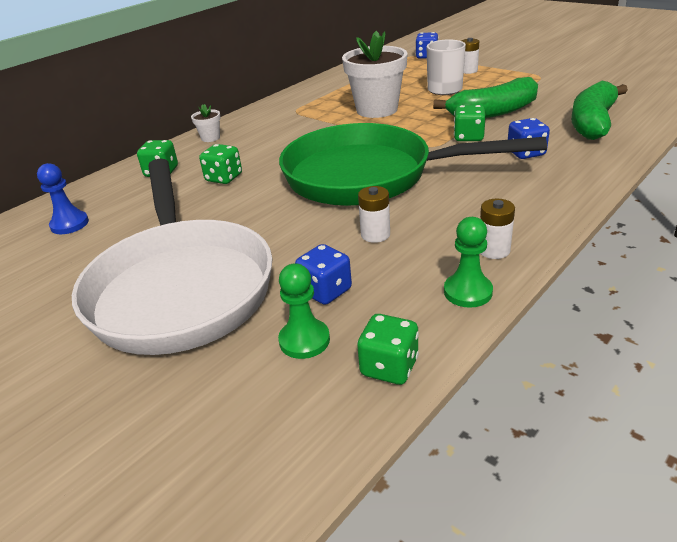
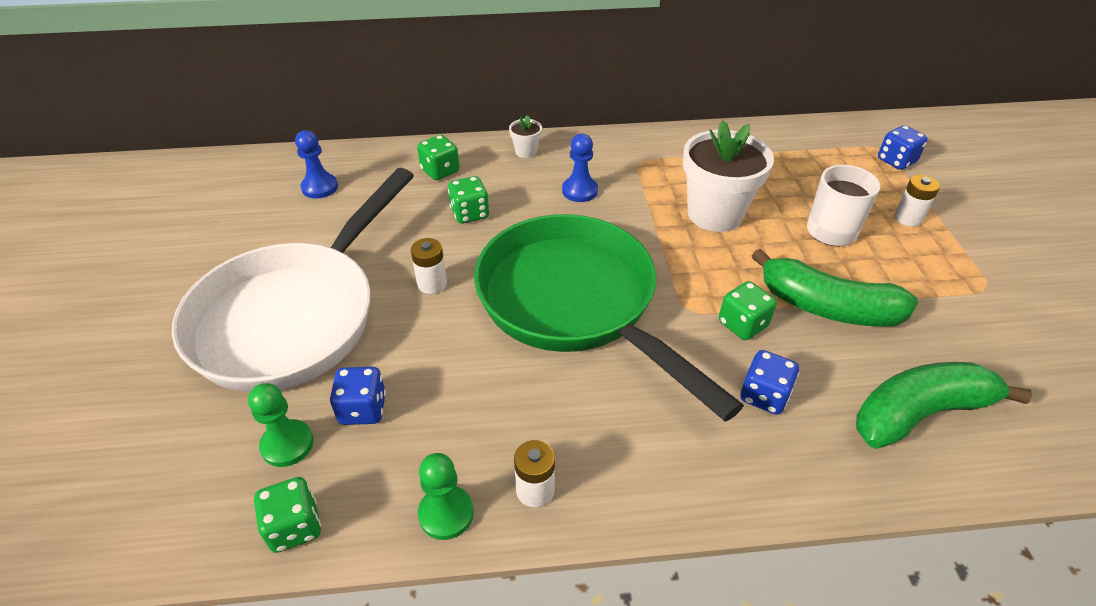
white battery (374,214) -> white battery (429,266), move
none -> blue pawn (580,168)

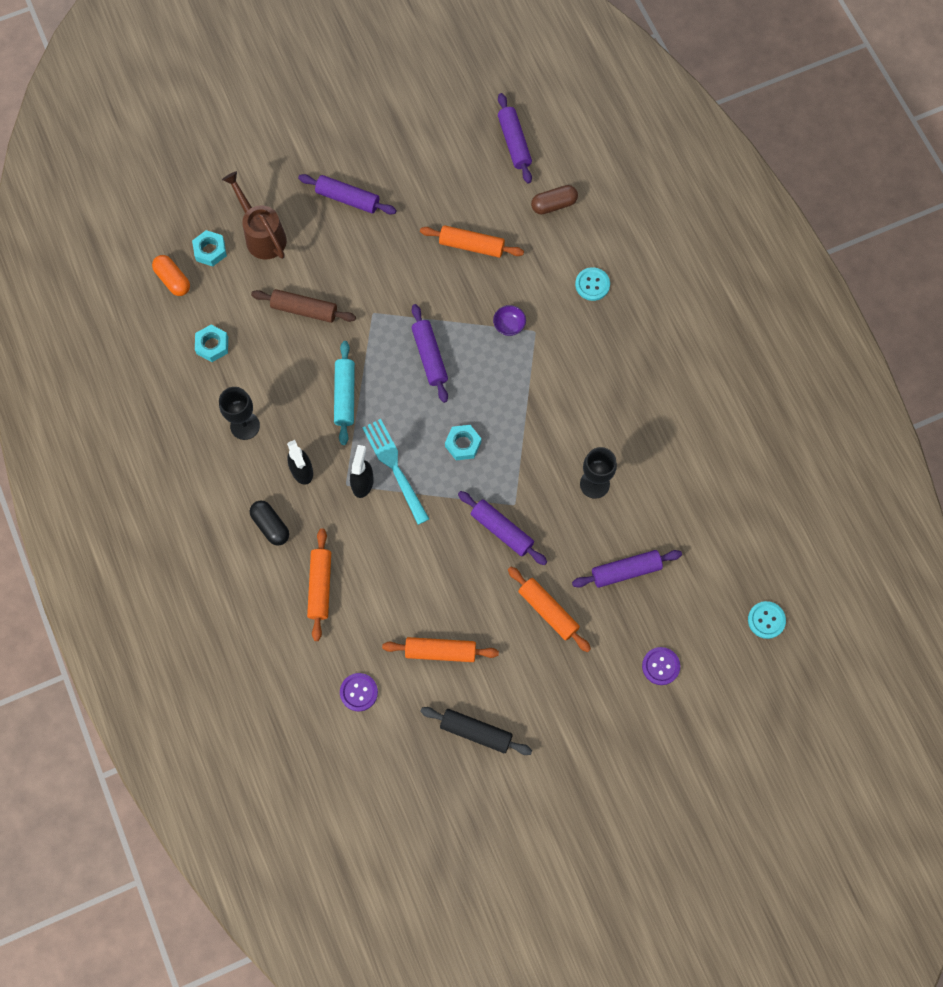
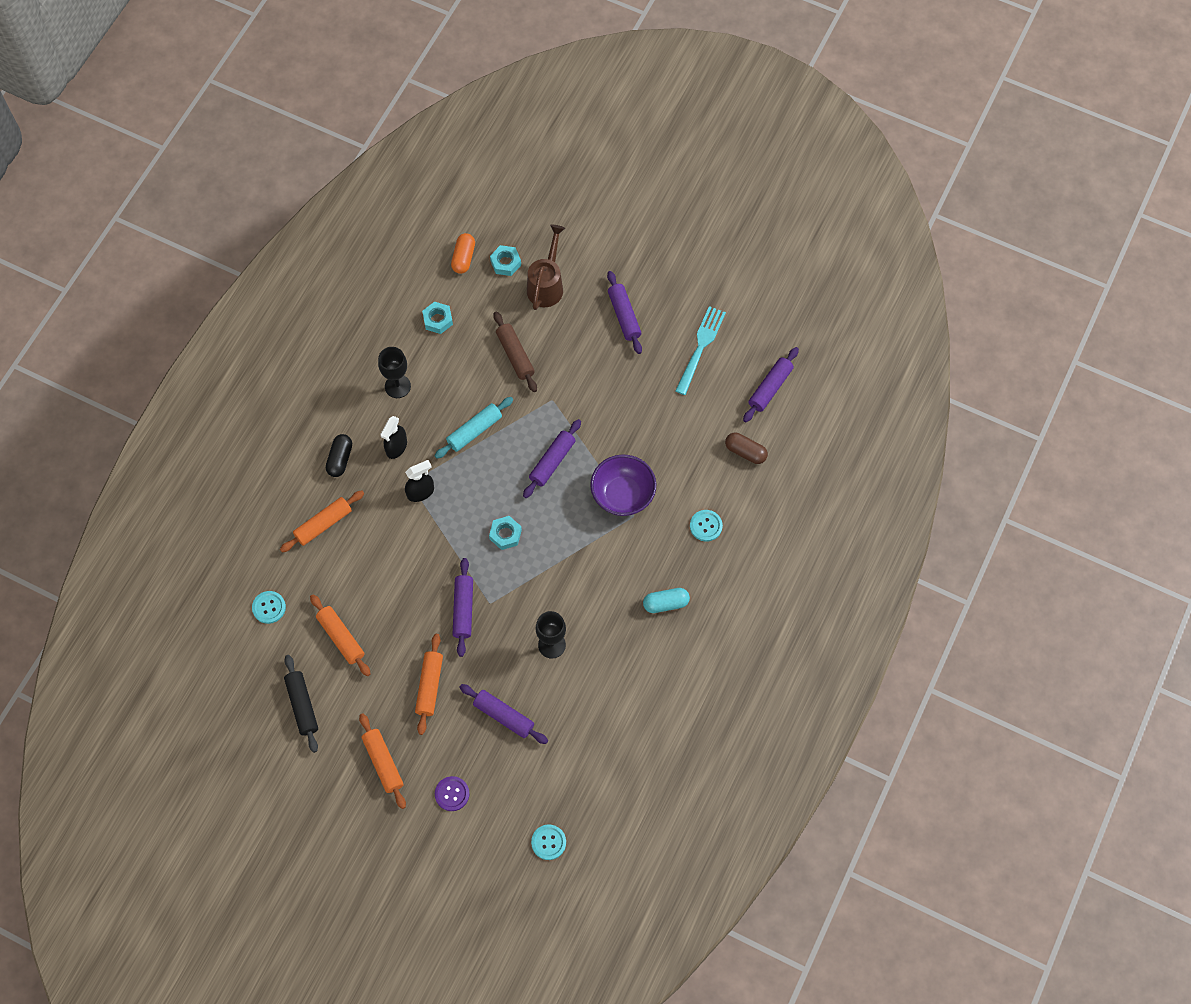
orange rolling pin (472,241) -> orange rolling pin (382,761), move
purple bowl (509,320) -> purple bowl (623,485), x2.15
turquoise fork (395,472) -> turquoise fork (700,350), move
purple button (359,692) -> turquoise button (269,607)
none -> turquoise capsule (666,600)

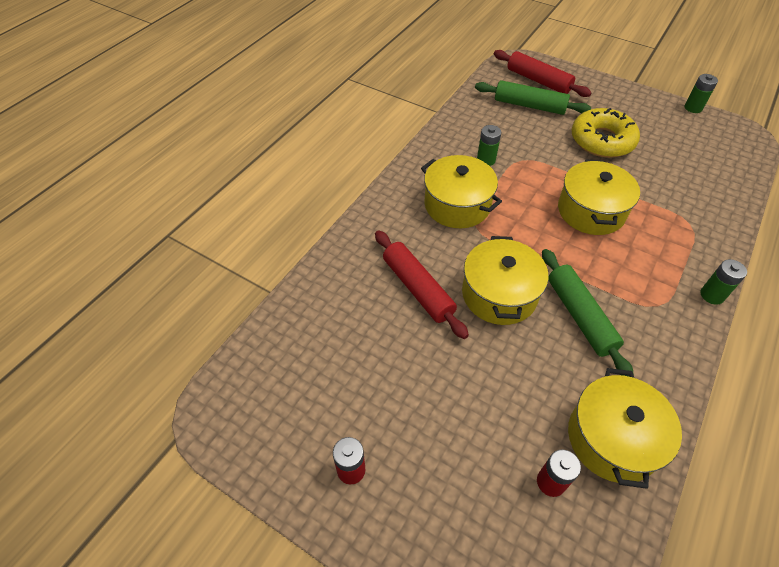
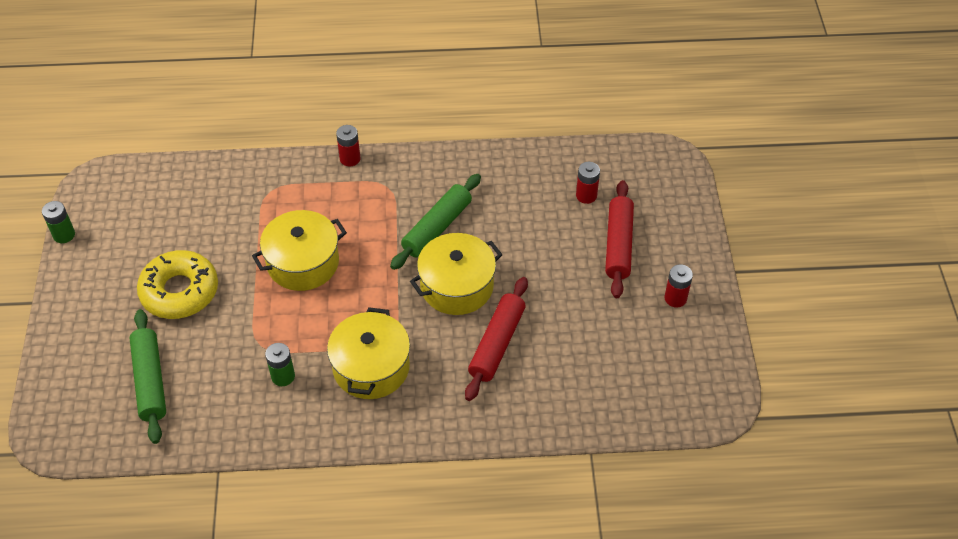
red rolling pin (543,73) -> red rolling pin (619,239), move
green battery (723,282) -> red battery (348,146)
yellow pot (625,428) -> none

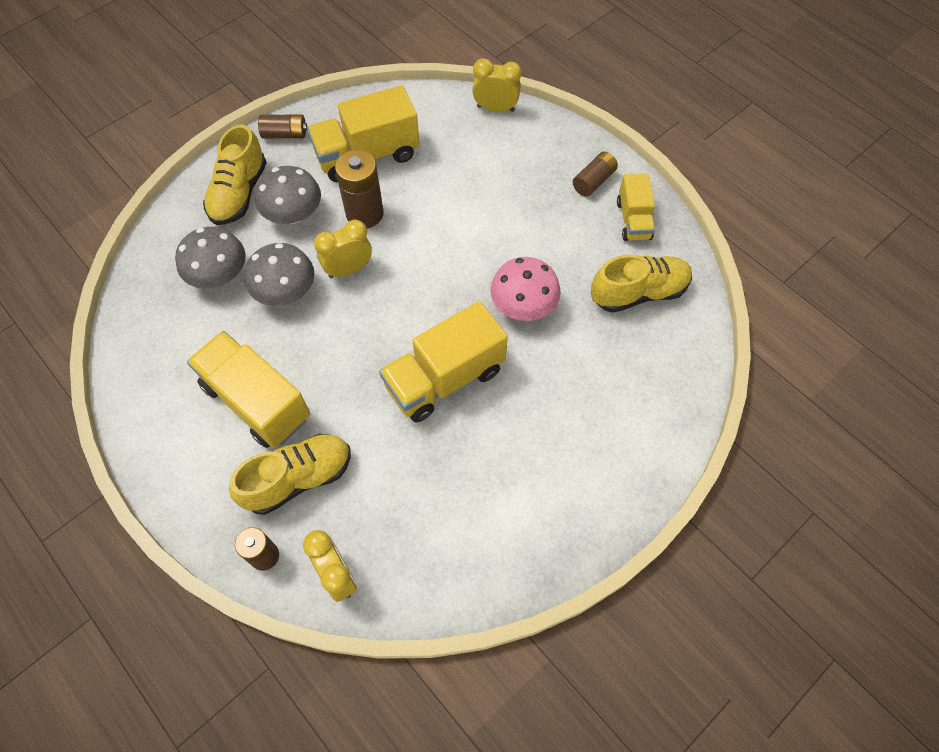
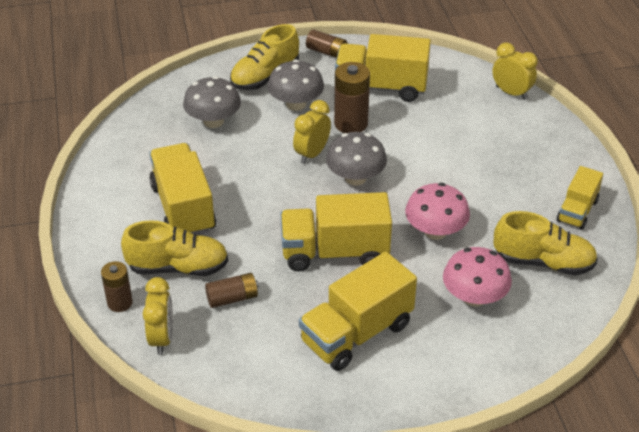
brown battery (595,174) -> brown battery (232,290), move
yellow clock (343,249) -> yellow clock (312,132), 60 degrees counterclockwise
grey mushroom (279,274) -> grey mushroom (356,159), move
none -> pink mushroom (477,277)
none -> yellow truck (358,311)

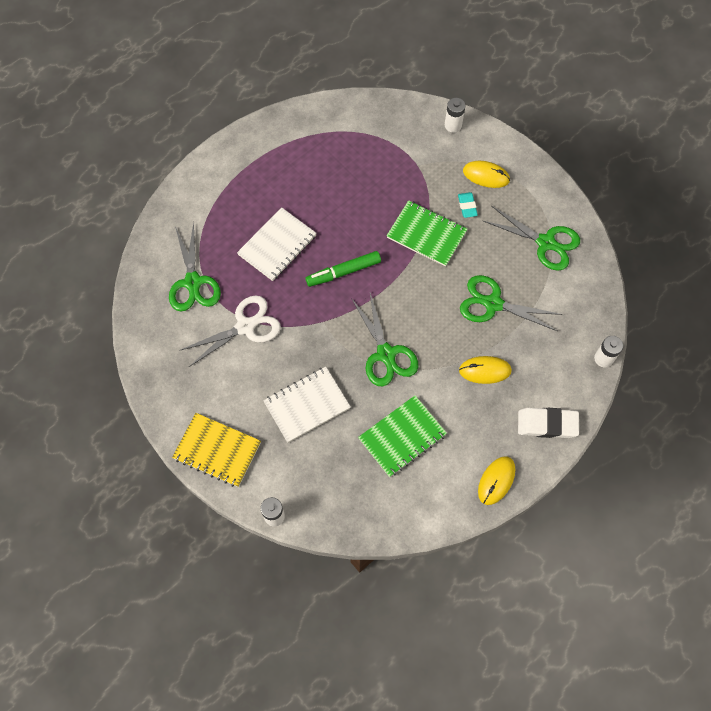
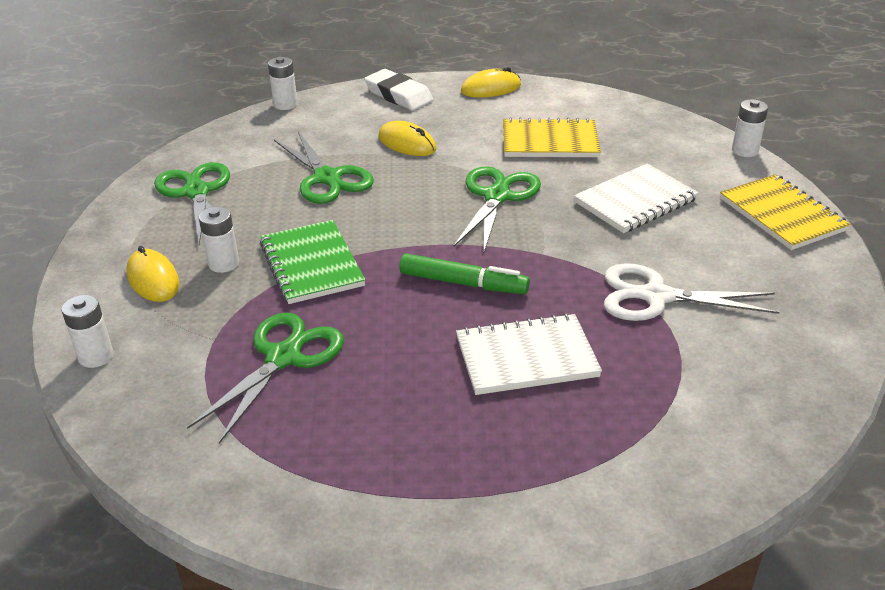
turquoise eraser (468,205) -> white battery (219,240)
green scissors (195,266) -> green scissors (265,378), move
white notebook (307,405) -> white notebook (636,198), 45 degrees counterclockwise
green notebook (402,436) -> yellow notebook (552,137)

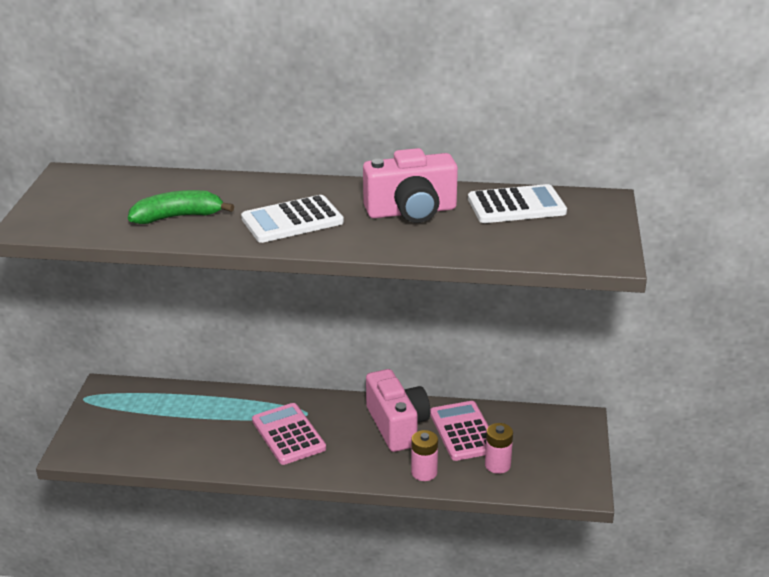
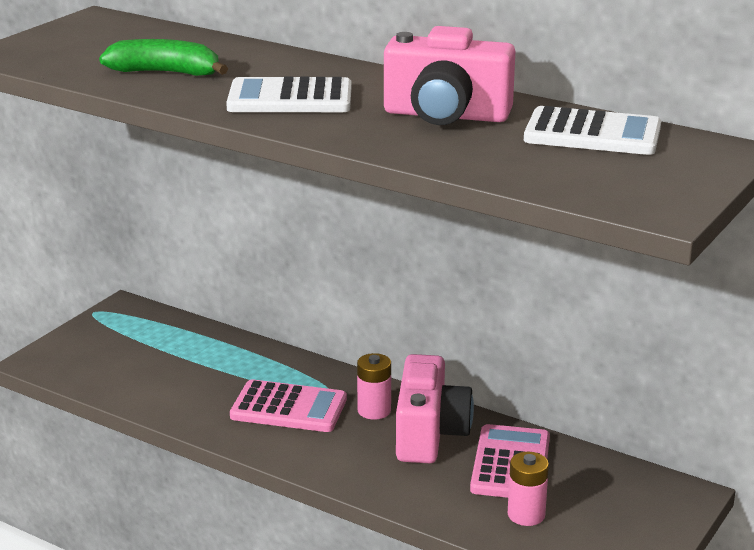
pink calculator (289,434) -> pink calculator (288,405), 105 degrees clockwise
pink battery (424,455) -> pink battery (374,386), move

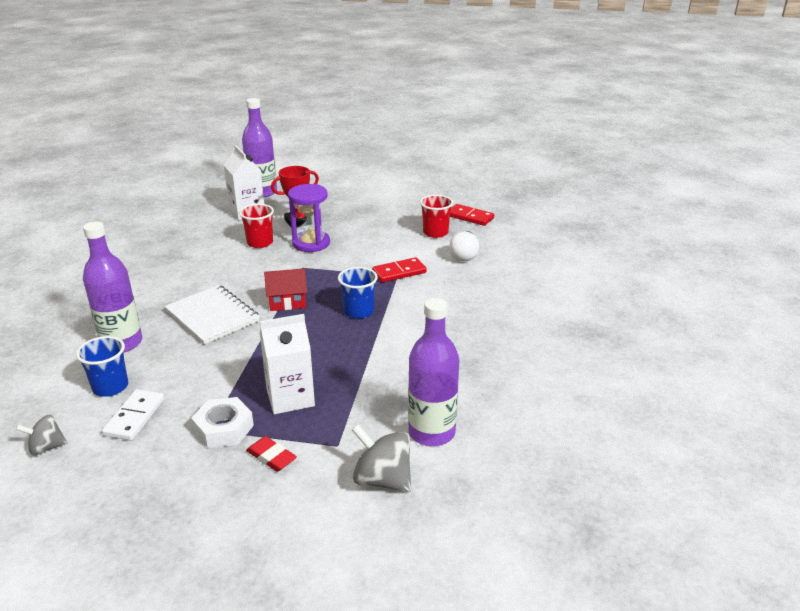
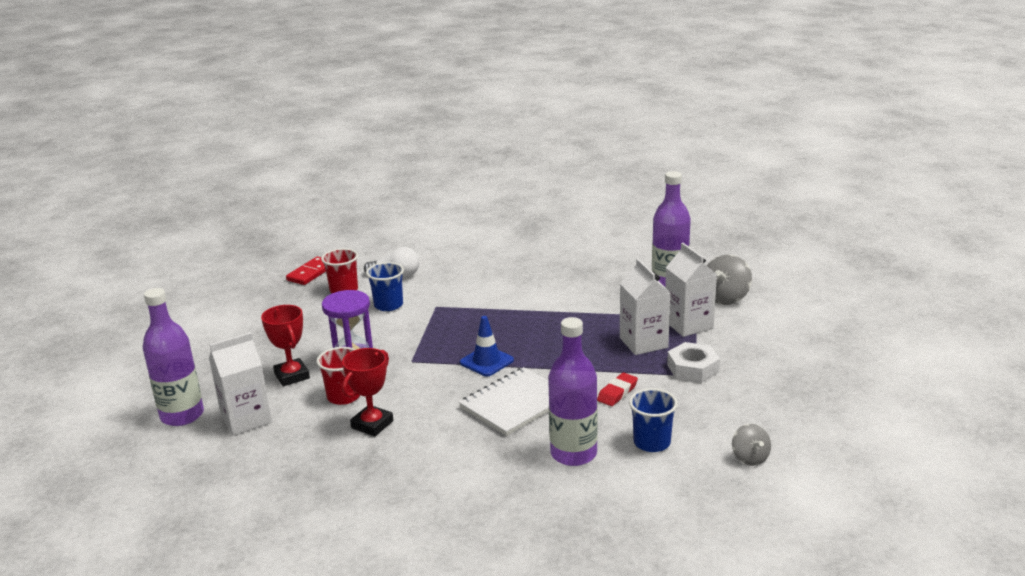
red domino (399,270) -> none
blue cup (358,293) -> blue cup (385,286), move
red house (285,290) -> blue traffic cone (487,346)
white domino (133,415) -> none
red eraser (271,454) -> red eraser (617,389), move
none -> white carton (691,290)
none -> red trophy (367,392)

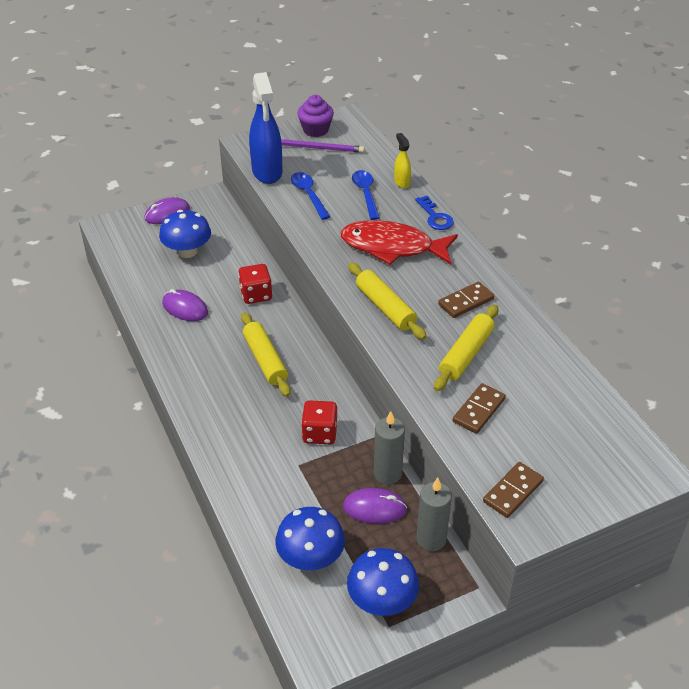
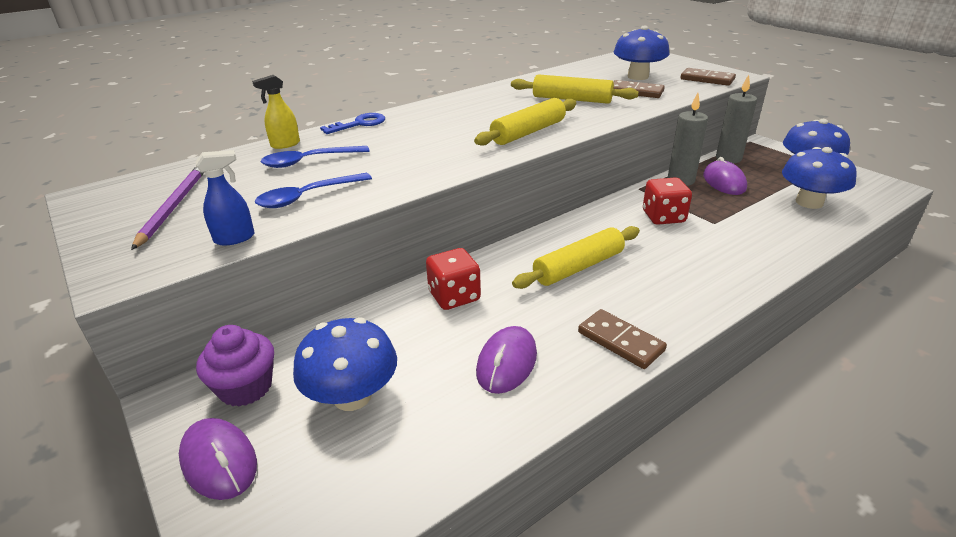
blue spray bottle (266,128) -> blue spray bottle (225,197), x0.48
purple cupcake (315,116) -> purple cupcake (235,366), move
red fish (399,242) -> none
brown domino (466,300) -> brown domino (622,339), move
none -> blue mushroom (641,53)

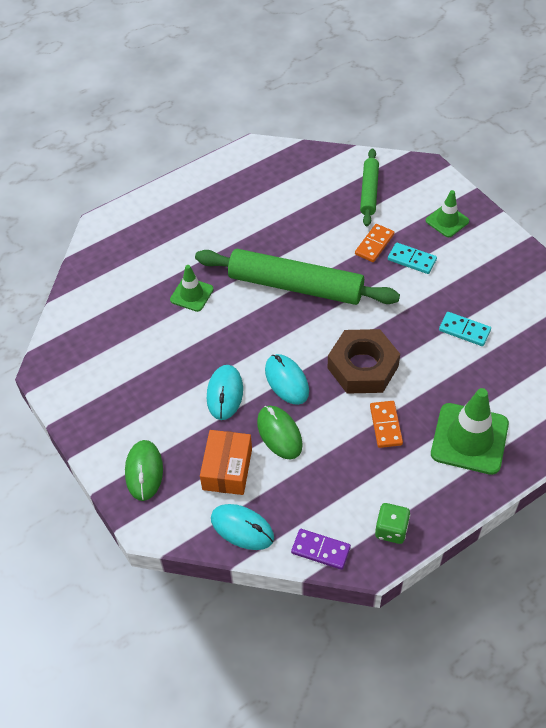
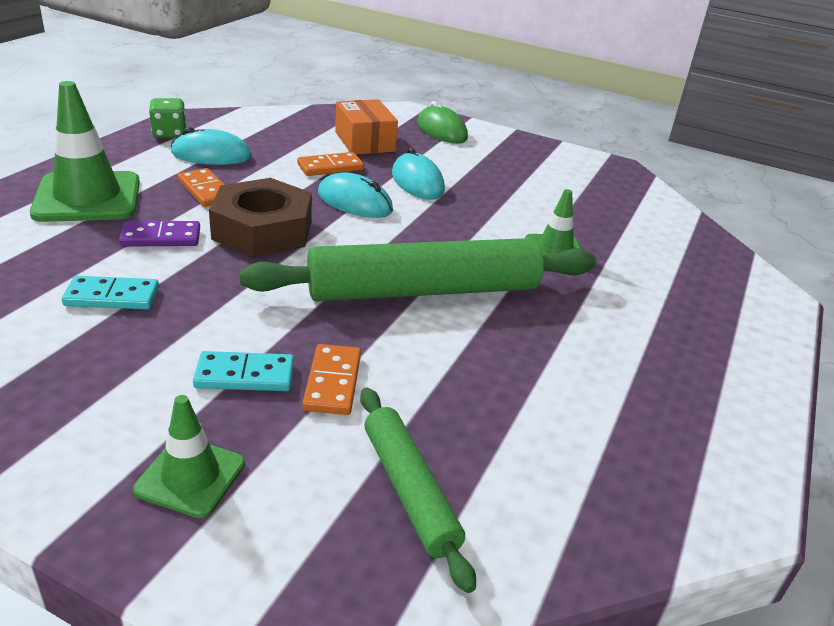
green mouse (280,432) -> orange domino (330,164)
turquoise mouse (242,527) -> turquoise mouse (210,146), move
purple domino (321,549) -> purple domino (159,234), move

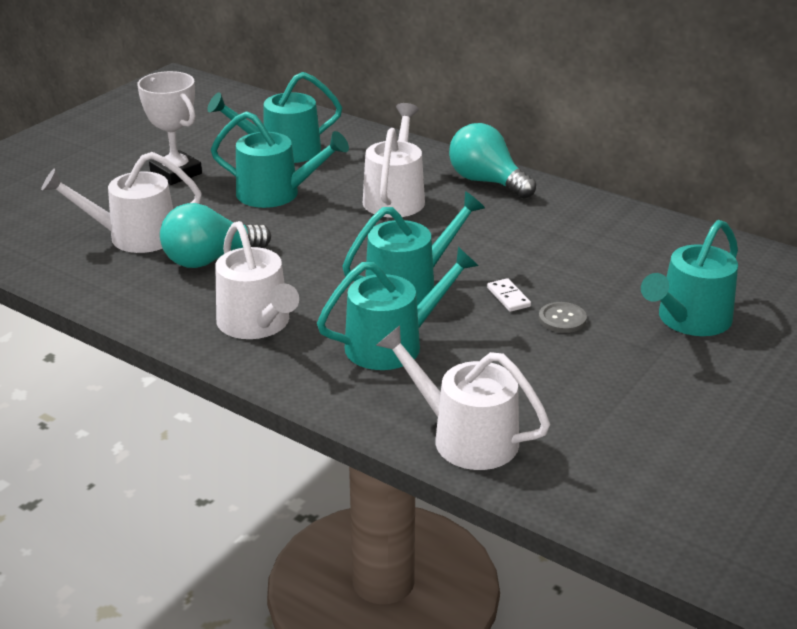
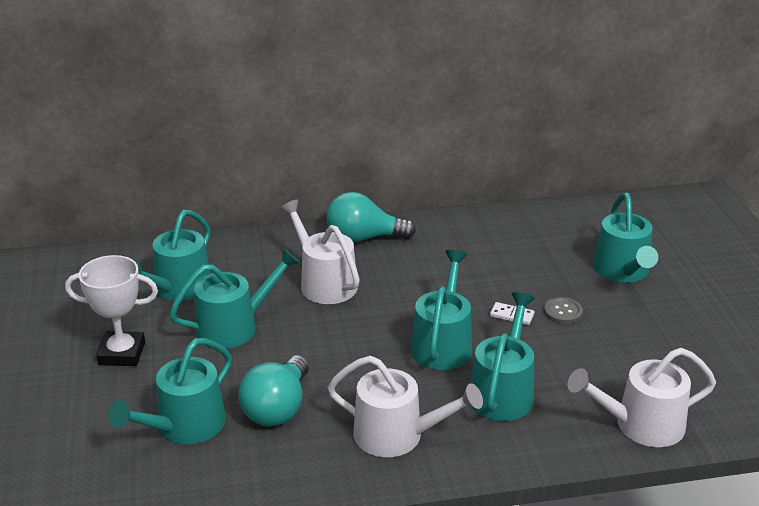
white watering can (121,202) -> turquoise watering can (170,391)

